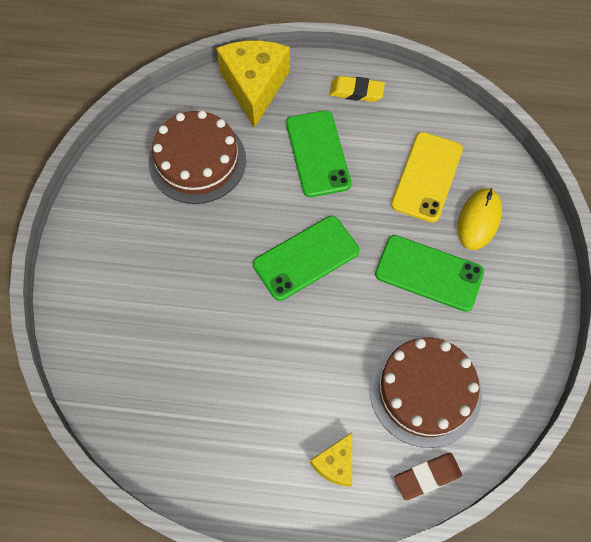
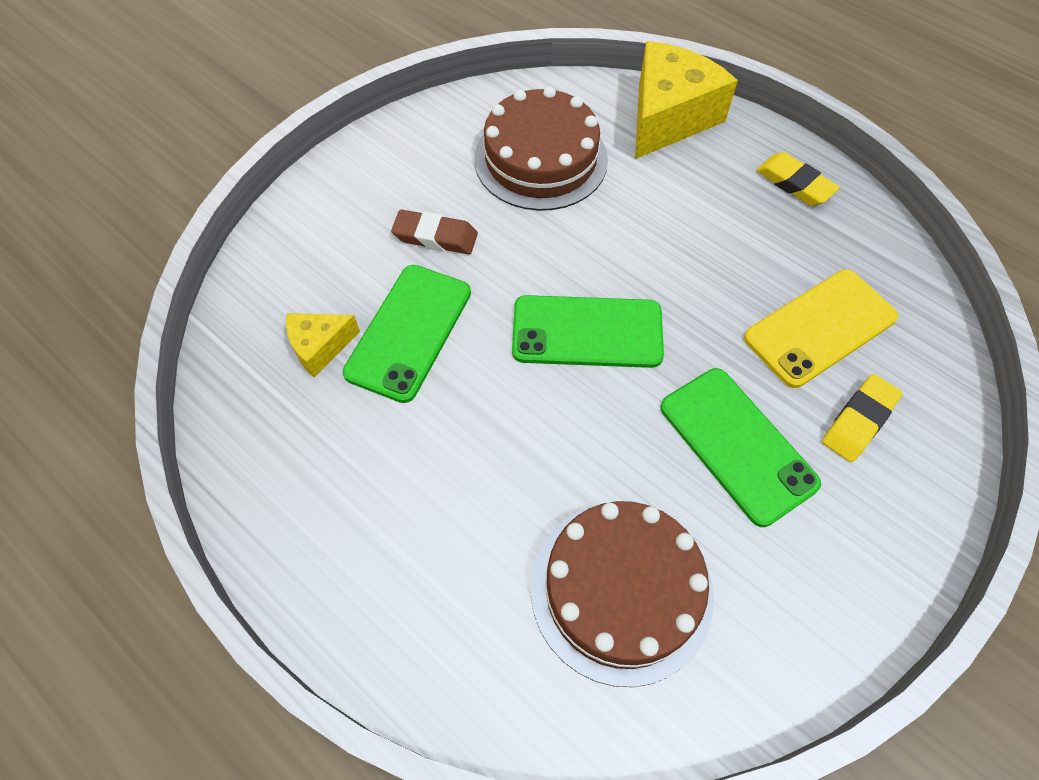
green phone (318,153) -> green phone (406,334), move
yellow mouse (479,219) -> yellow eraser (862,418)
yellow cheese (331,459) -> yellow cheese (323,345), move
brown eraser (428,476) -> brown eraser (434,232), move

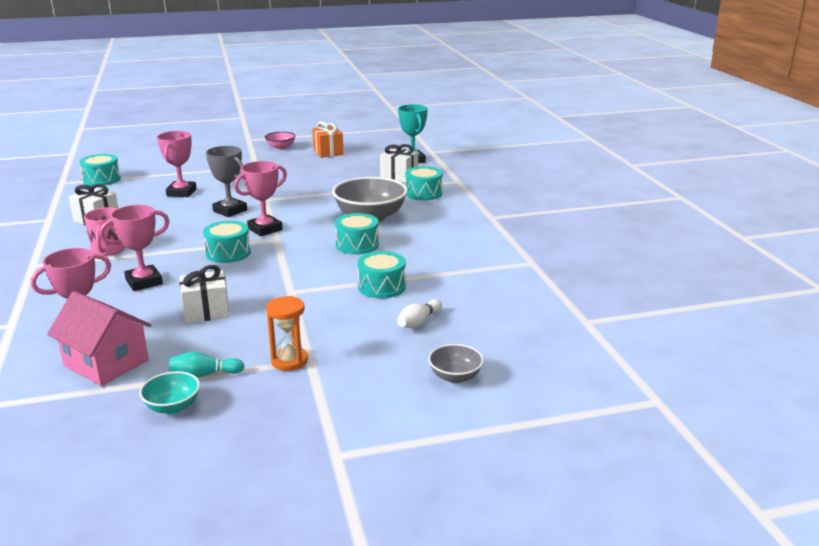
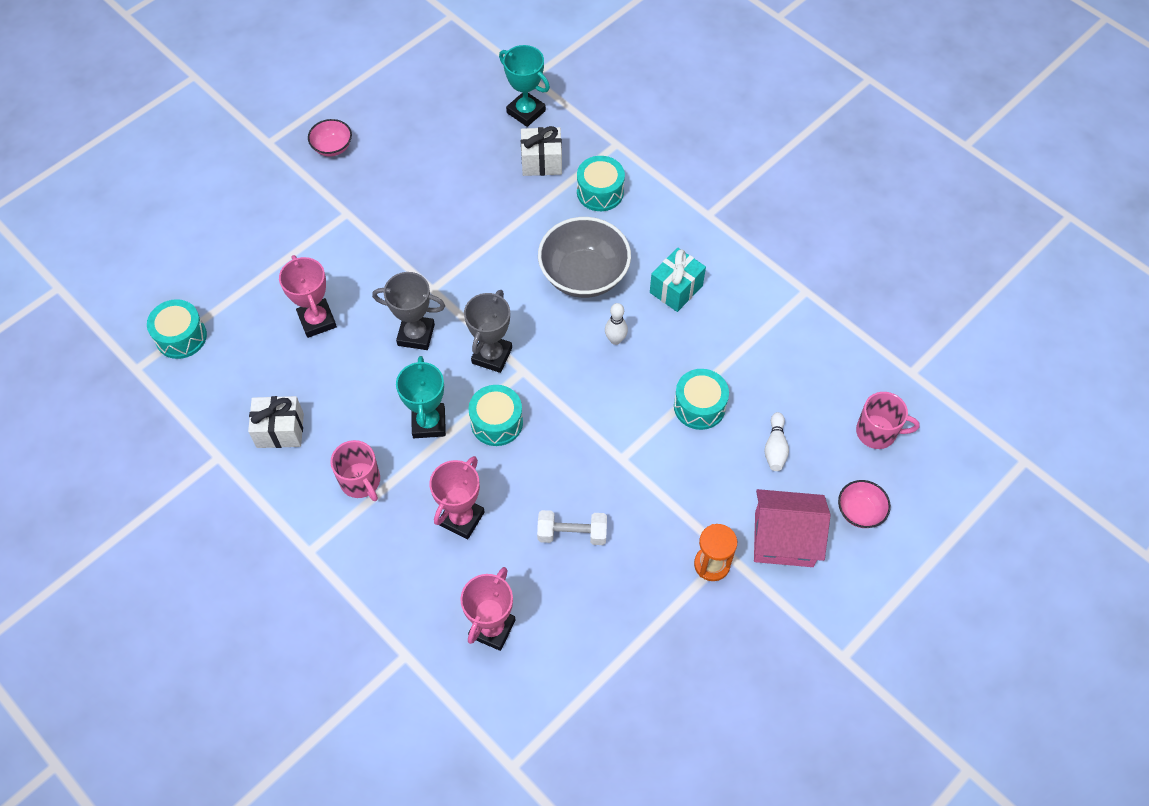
orange gift (328,139) -> none
pink trophy (260,198) -> grey trophy (488,331)
turquoise drum (357,233) -> white bowling pin (616,324)
white gift (205,294) -> white dumbbell (572,527)
pink house (99,338) -> pink house (792,528), move
grey bowl (456,363) -> pink bowl (864,504)
turquoise bowling pin (206,365) -> none
turquoise bowl (170,392) -> none
none -> turquoise gift (678,280)
none -> turquoise trophy (421,397)
none -> pink mug (888,420)

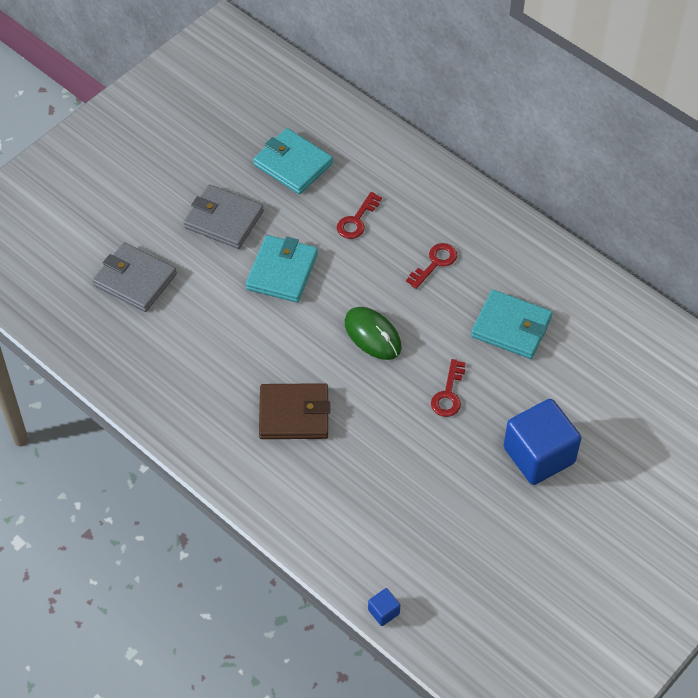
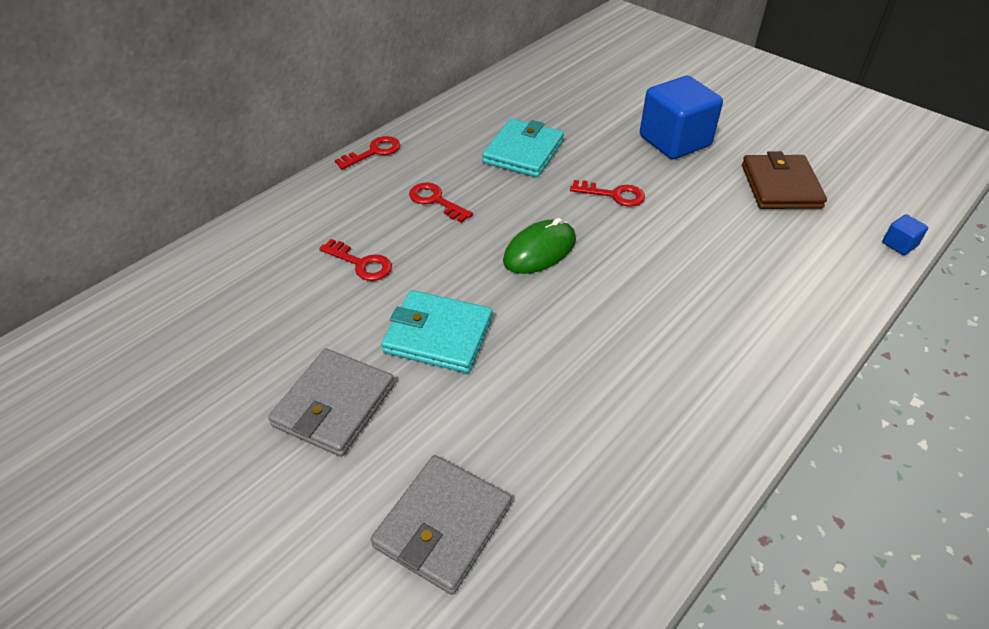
turquoise wallet (293,161) -> none
brown wallet (294,411) -> brown wallet (784,180), move
none -> red key (367,153)

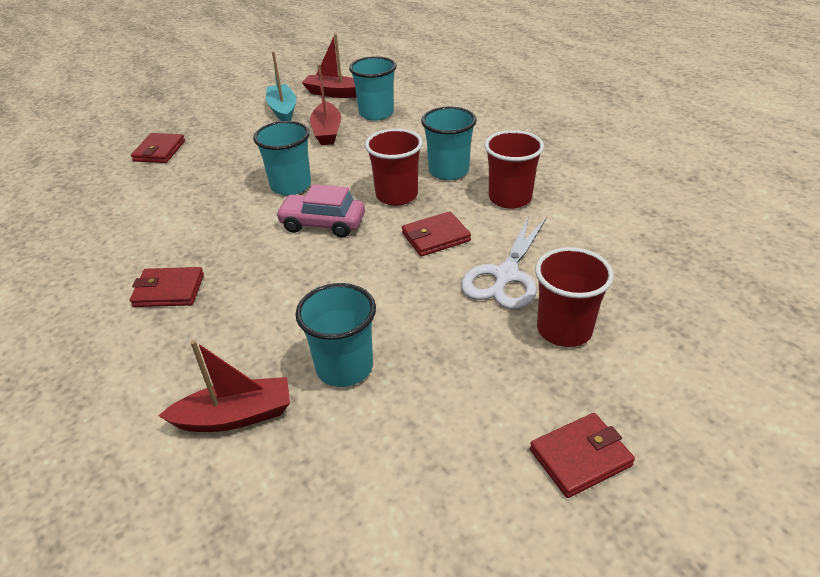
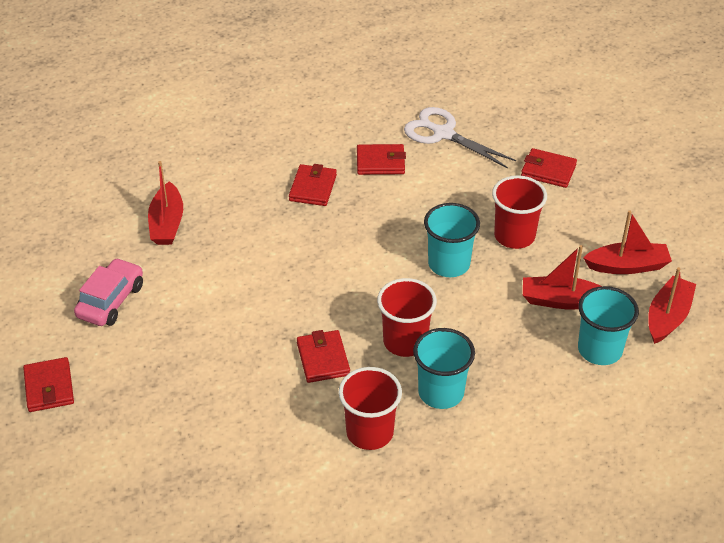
turquoise boat (281,86) -> red boat (627,242)
pink car (320,211) -> pink car (108,292), move
white scissors (504,262) -> white scissors (460,137), move
red cup (574,297) -> red cup (519,212), move
turquoise cup (336,335) -> none
none -> red wallet (381,159)

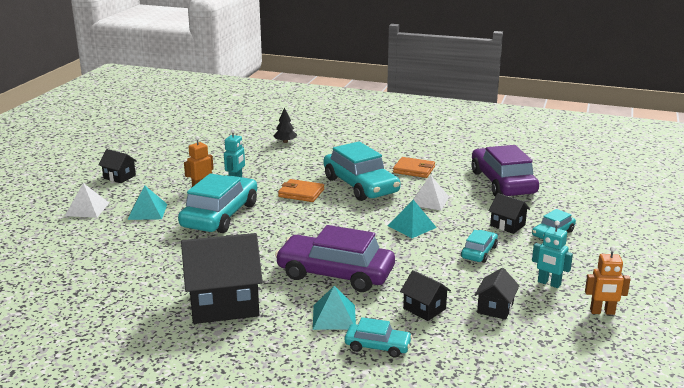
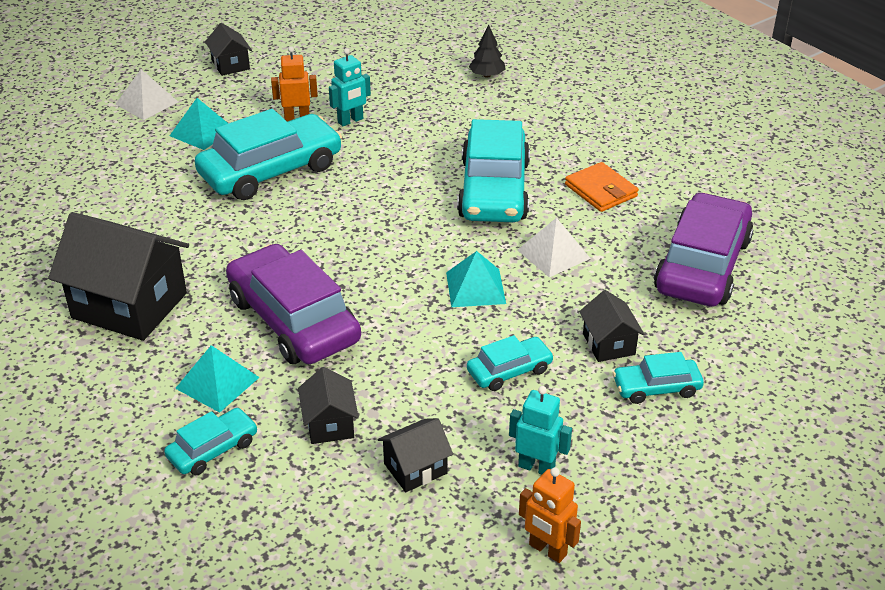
orange wallet (301,190) -> none
turquoise robot (552,254) -> turquoise robot (540,430), 135 degrees clockwise
turquoise car (378,337) -> turquoise car (210,441), 90 degrees counterclockwise

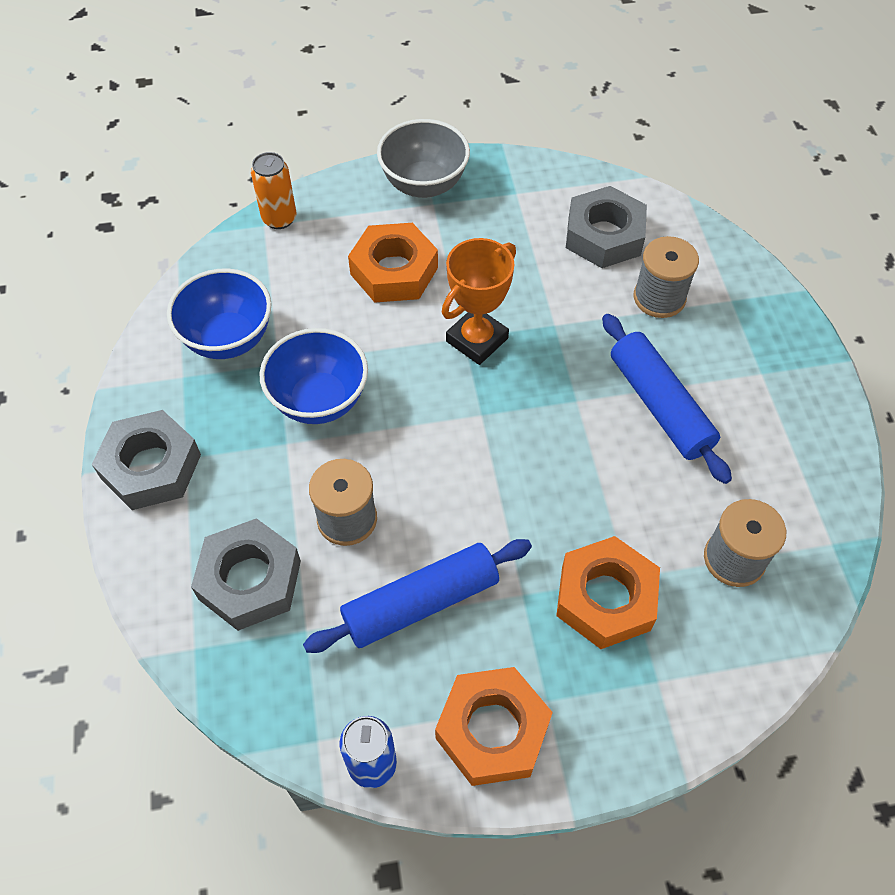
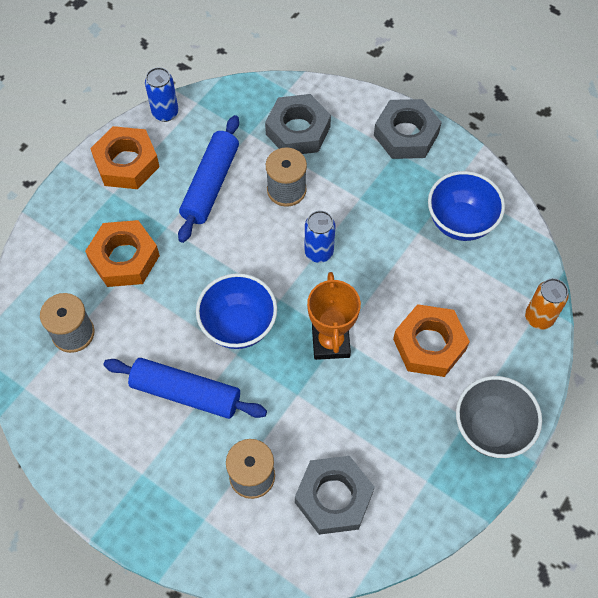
blue bowl (313,376) -> blue bowl (236,311), move
none -> blue can (319,237)

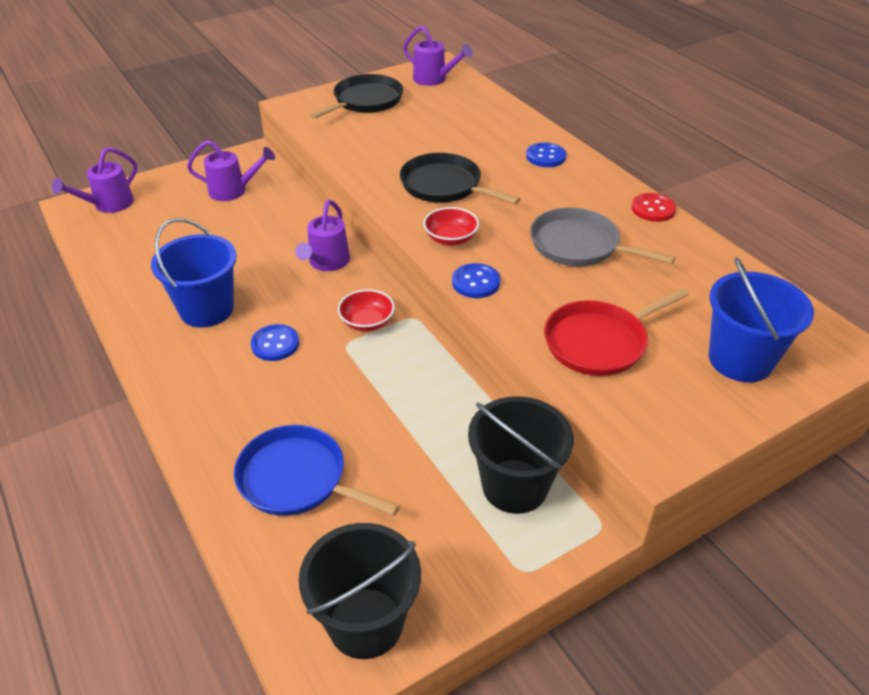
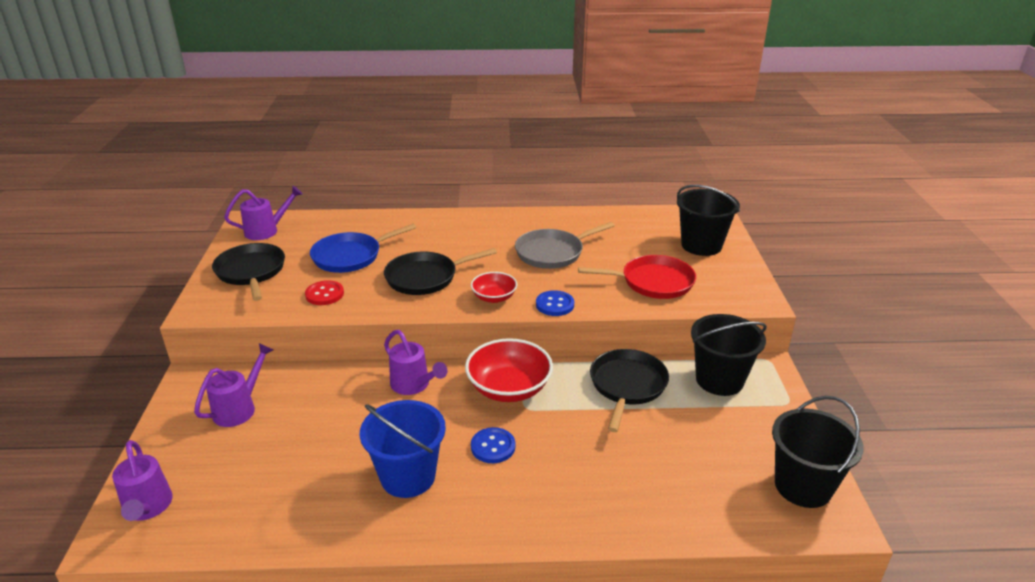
blue button (546,154) -> none
red button (653,207) -> red button (324,292), move
blue bucket (761,319) -> black bucket (708,220)
red pan (616,332) -> red pan (637,277), 90 degrees counterclockwise
red bowl (366,310) -> red bowl (509,370), x1.74
blue pan (317,470) -> blue pan (363,248), move
none -> black pan (629,390)

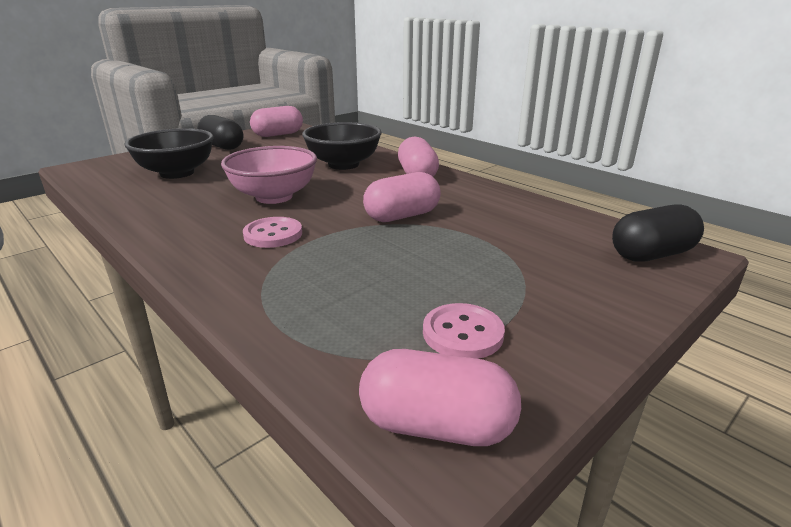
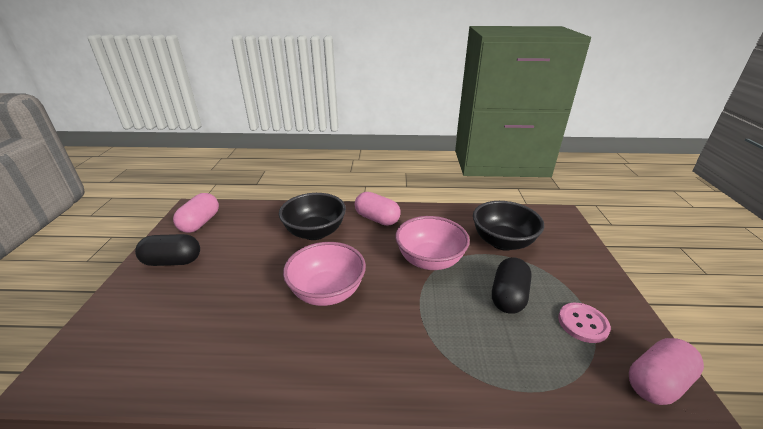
black bowl (168,153) -> black bowl (508,226), move
pink capsule (402,197) -> pink bowl (432,243)
black capsule (658,233) -> black capsule (512,285), move
pink button (272,232) -> none

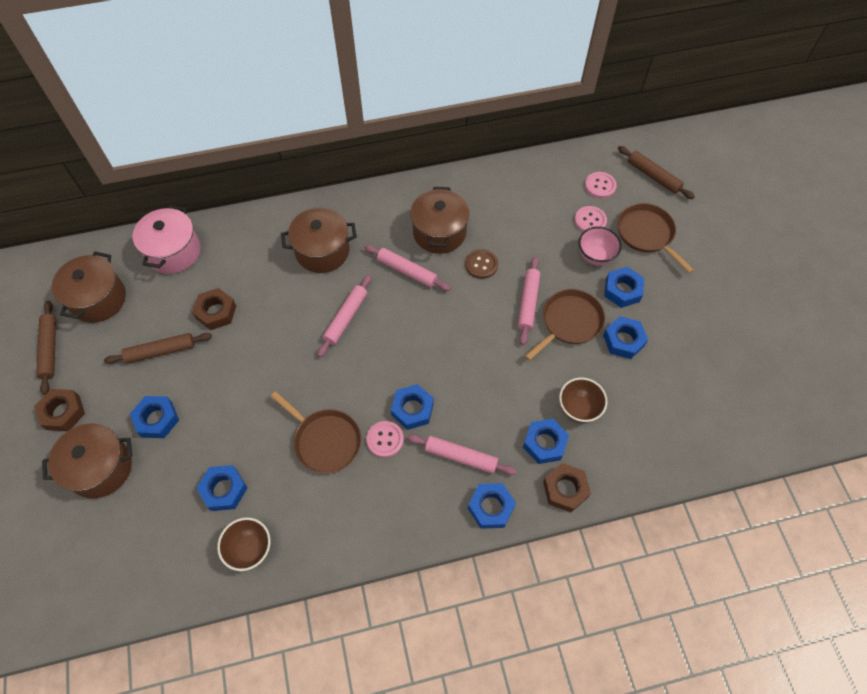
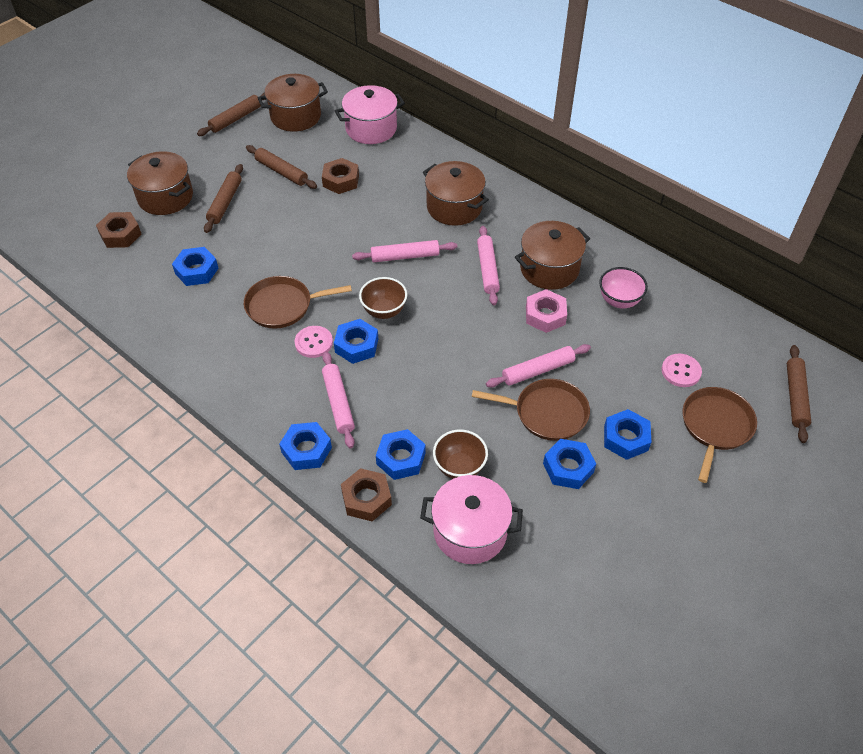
pink button (601,185) -> none
pink bowl (600,246) -> pink bowl (623,287), move
brown button (481,264) -> pink nut (546,311)
brown nut (59,410) -> brown nut (119,230), move
brown pan (316,432) -> brown pan (298,302), 75 degrees clockwise
blue nut (154,417) -> brown rolling pin (223,198)
brown bowl (244,544) -> brown bowl (383,298), move
none -> pink pot (471,519)

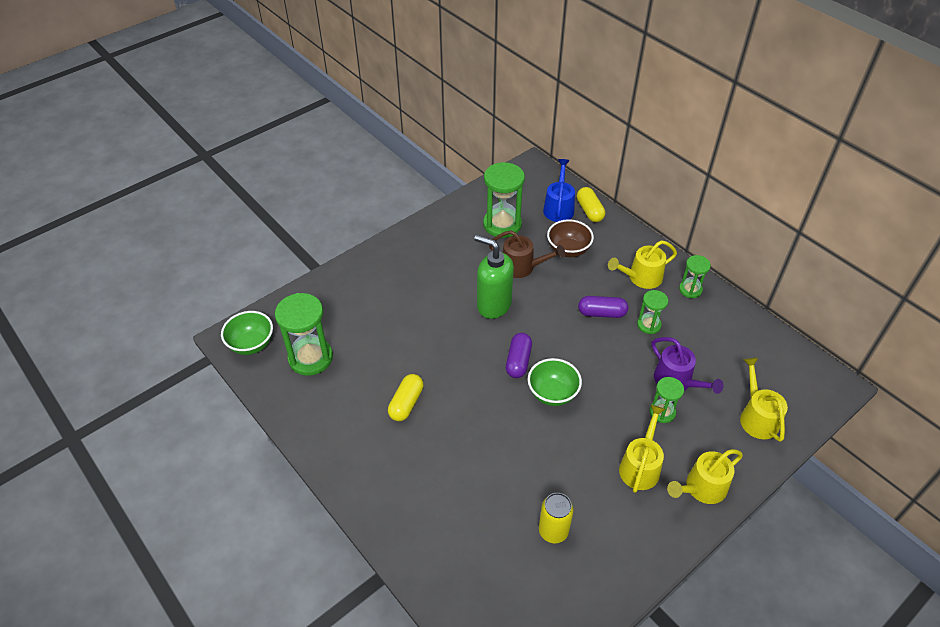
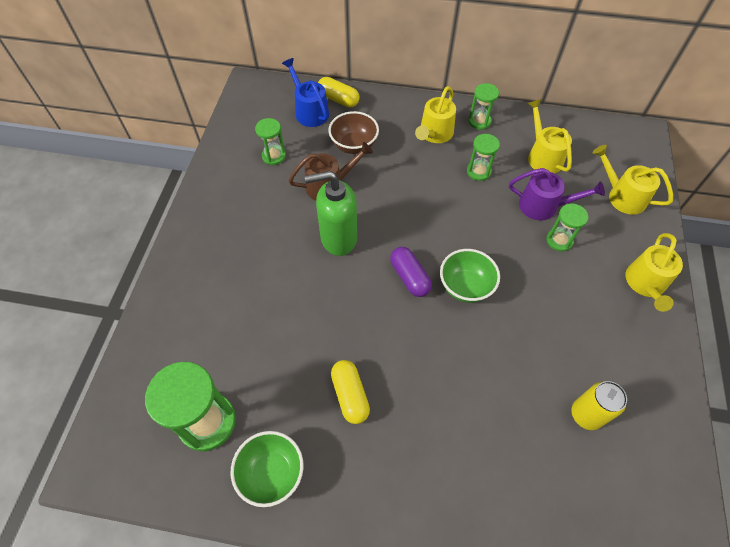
green hourglass (504,200) -> green hourglass (270,141), x0.56
purple capsule (603,307) -> none
green bowl (247,333) -> green bowl (267,469), move
yellow watering can (642,449) -> yellow watering can (550,136), move

